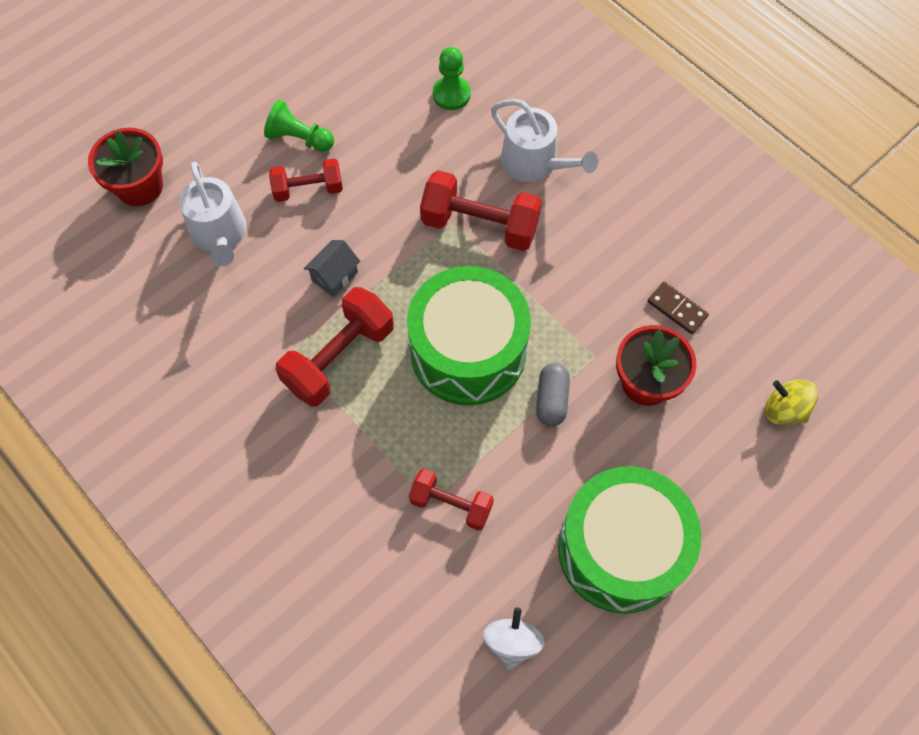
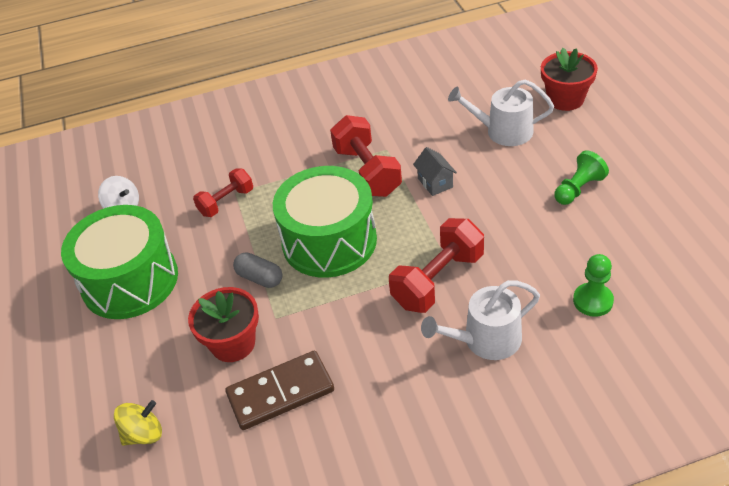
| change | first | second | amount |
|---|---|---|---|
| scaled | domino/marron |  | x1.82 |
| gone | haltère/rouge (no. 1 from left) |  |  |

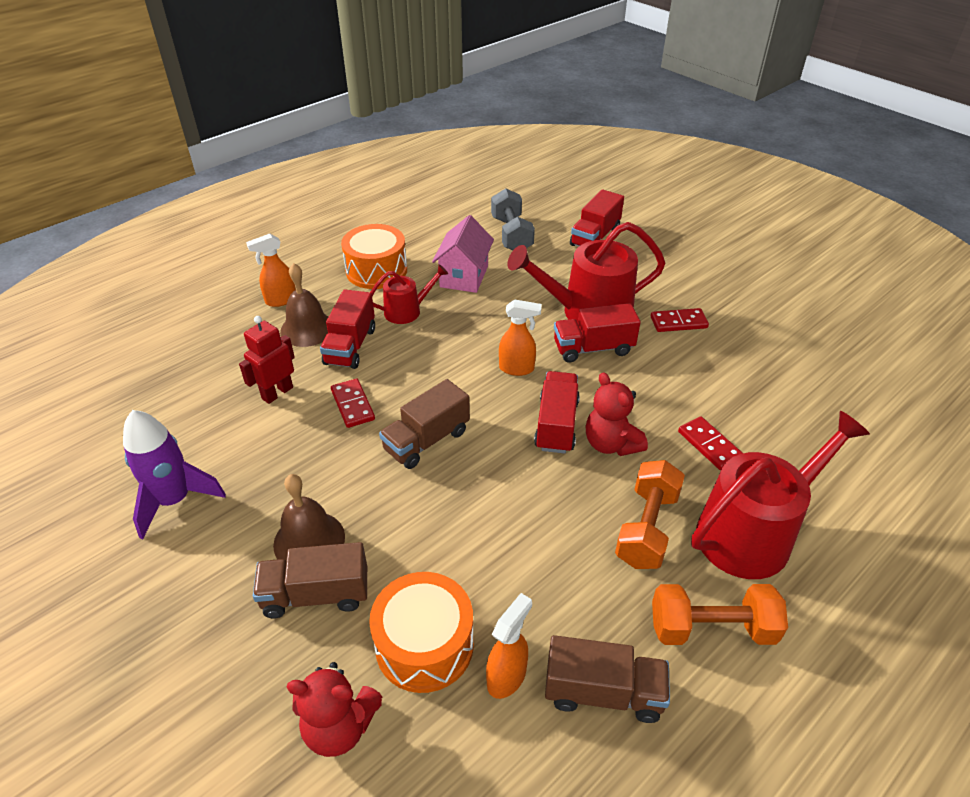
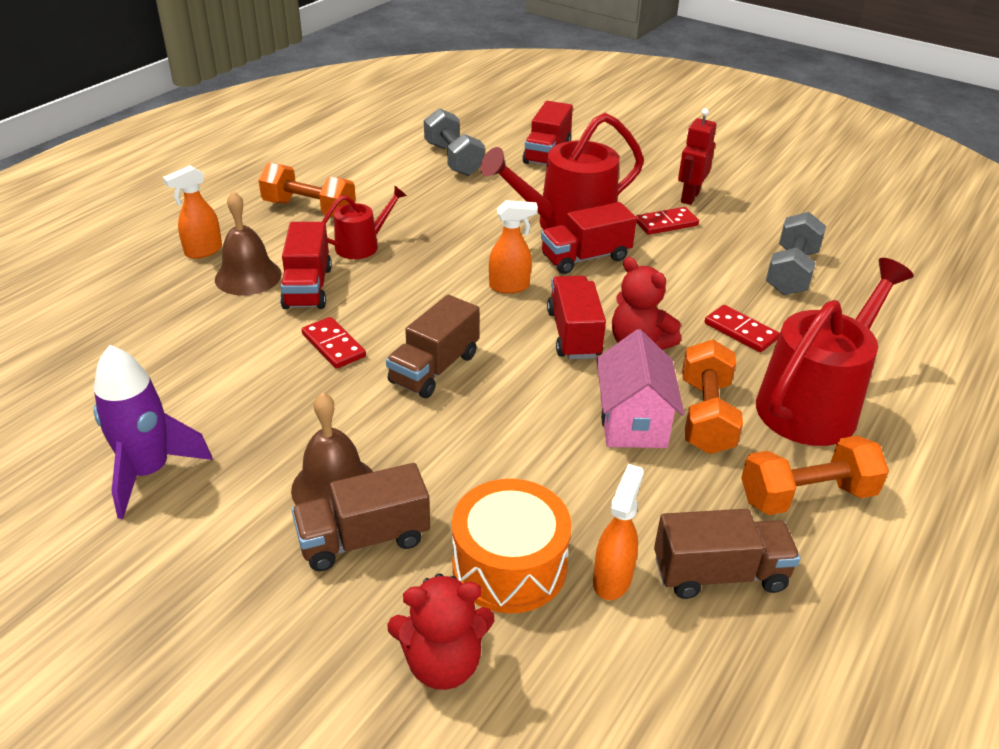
| change | first | second | amount |
|---|---|---|---|
| swapped | tambour/orange (no. 1 from left) | haltère/orange (no. 1 from left) |  |
| shifted | maison/rose |  |  |
| shifted | robot/rouge |  |  |
| new |  | haltère/gris (no. 2 from left) |  |

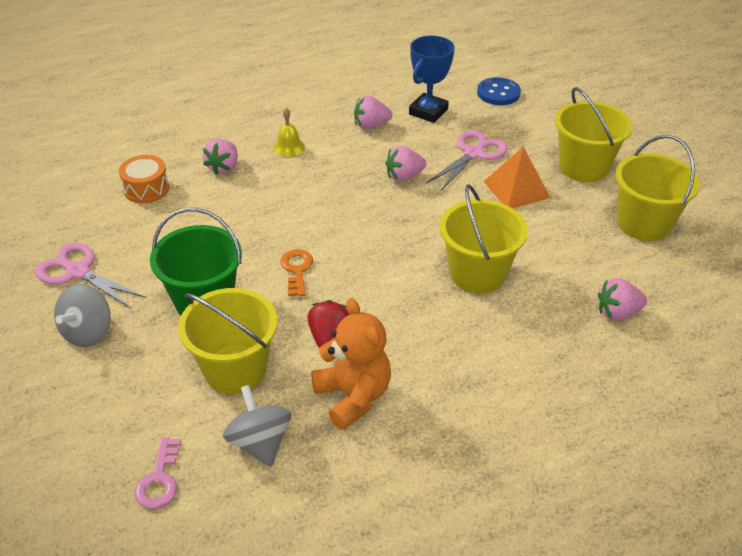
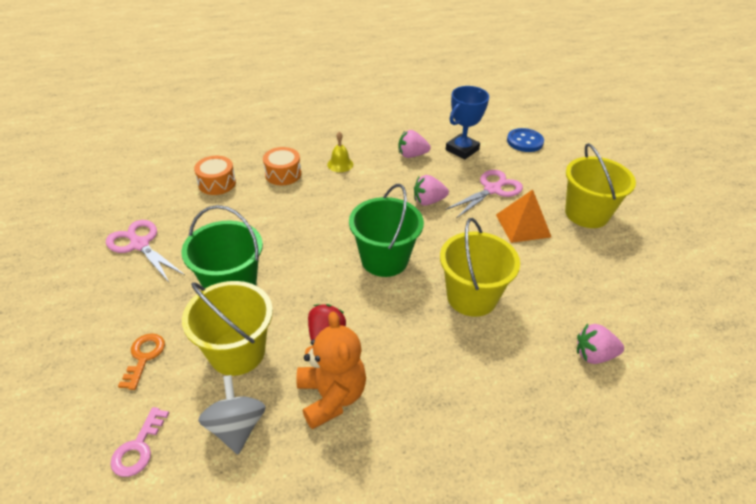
| change | first | second | amount |
|---|---|---|---|
| shifted | clé/orange |  |  |
| swapped | fraise/rose (no. 1 from left) | tambour/orange (no. 2 from left) |  |
| new |  | seau/vert (no. 2 from left) |  |
| gone | toupie/gris (no. 1 from left) |  |  |
| gone | seau/jaune (no. 4 from left) |  |  |

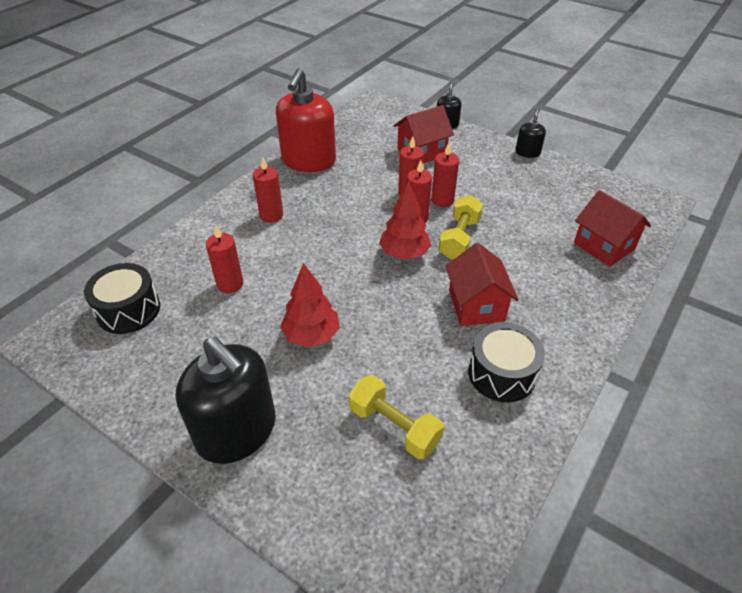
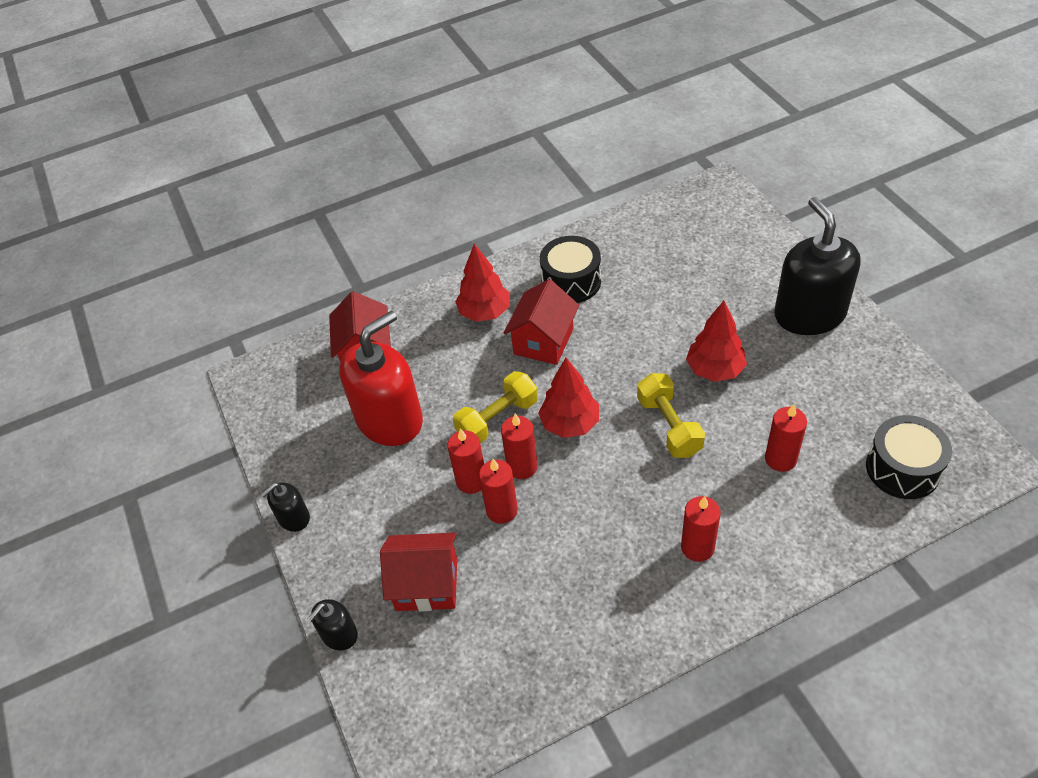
| change | first | second | amount |
|---|---|---|---|
| shifted | distributeur de savon/rouge |  |  |
| new |  | arbre/rouge (no. 1 from left) |  |
| shifted | haltère/jaune (no. 1 from left in the first image) | haltère/jaune (no. 2 from left) |  |

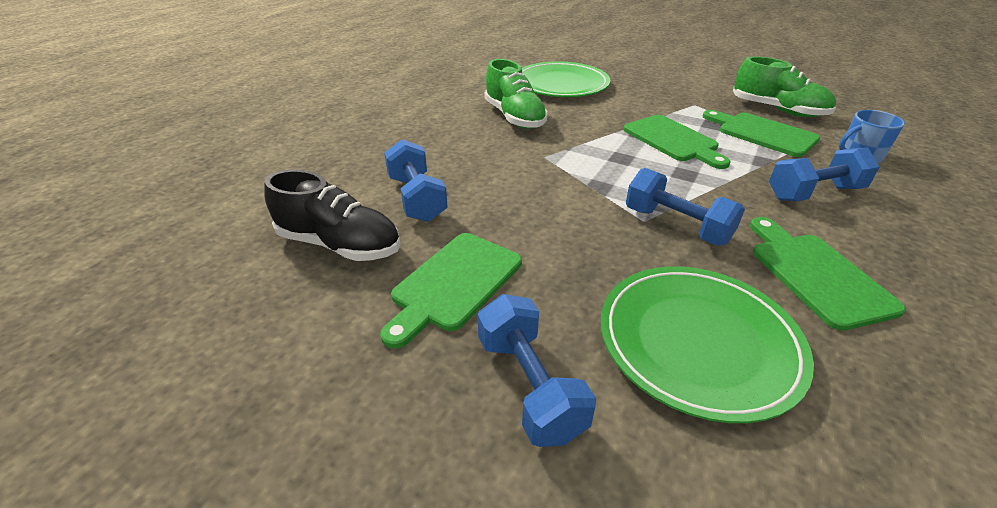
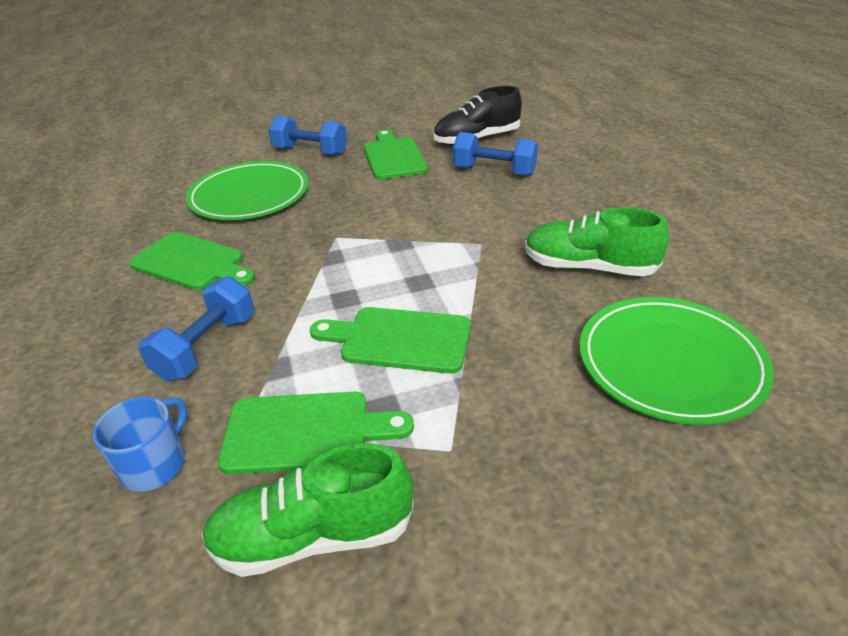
| change | first | second | amount |
|---|---|---|---|
| gone | haltère/bleu (no. 3 from left) |  |  |

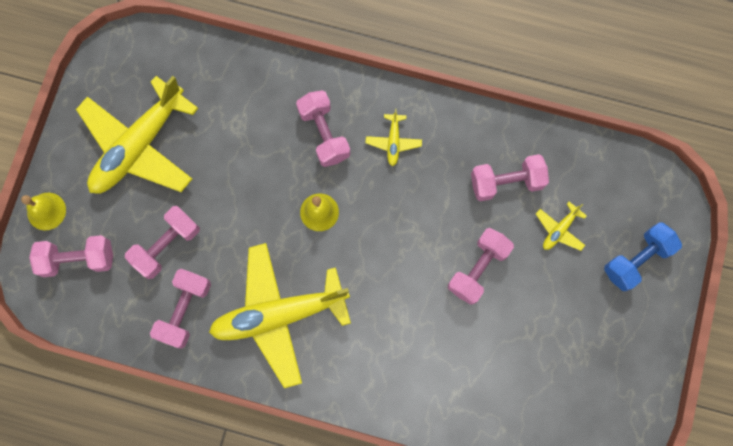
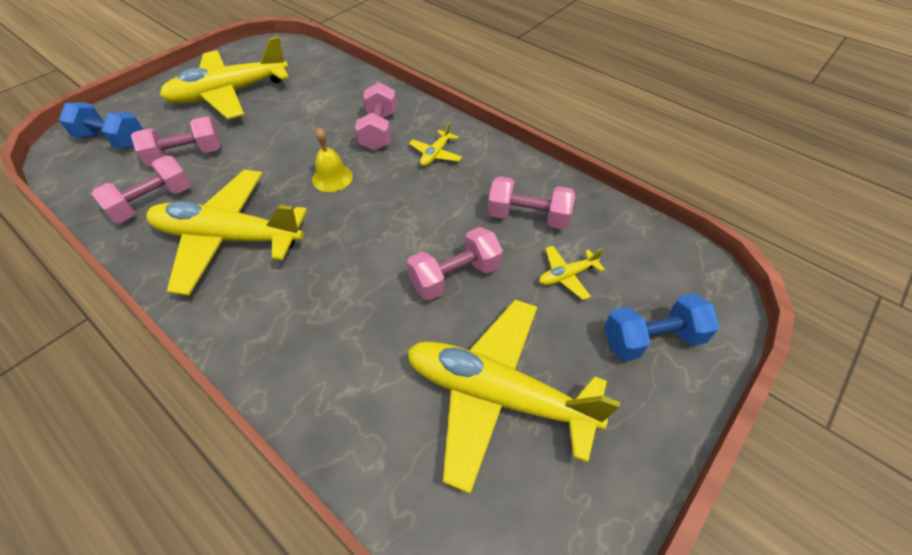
| change | first | second | amount |
|---|---|---|---|
| repainted | haltère/rose (no. 1 from left) | haltère/bleu (no. 1 from left) |  |
| new |  | avion/jaune (no. 4 from left) |  |
| gone | cloche/jaune (no. 1 from left) |  |  |

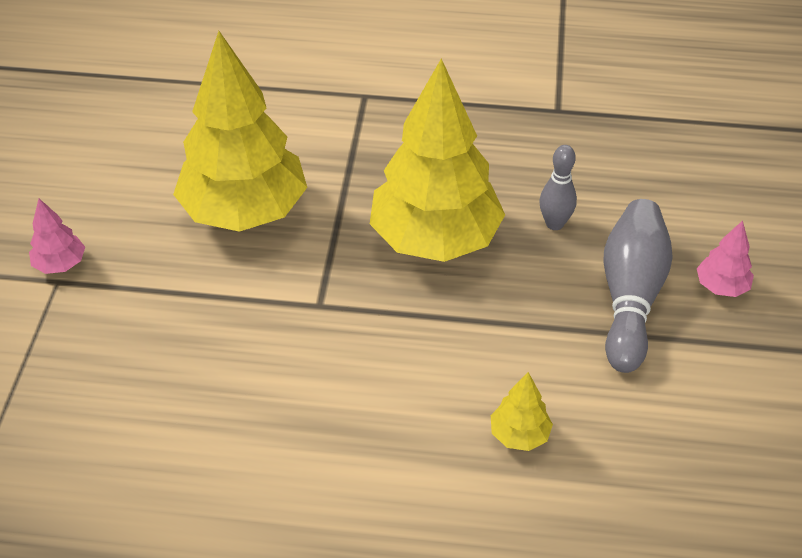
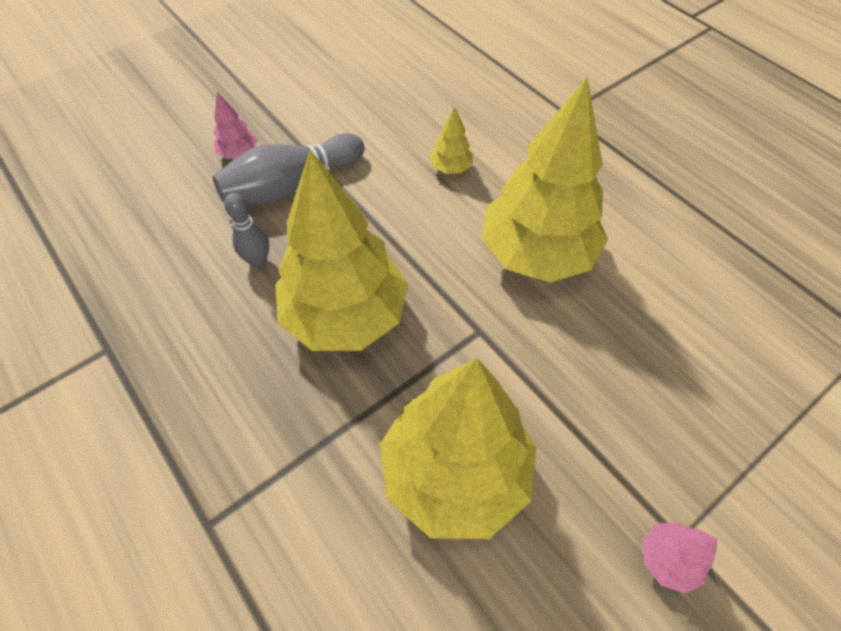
| change | first | second | amount |
|---|---|---|---|
| new |  | arbre/jaune (no. 4 from left) |  |

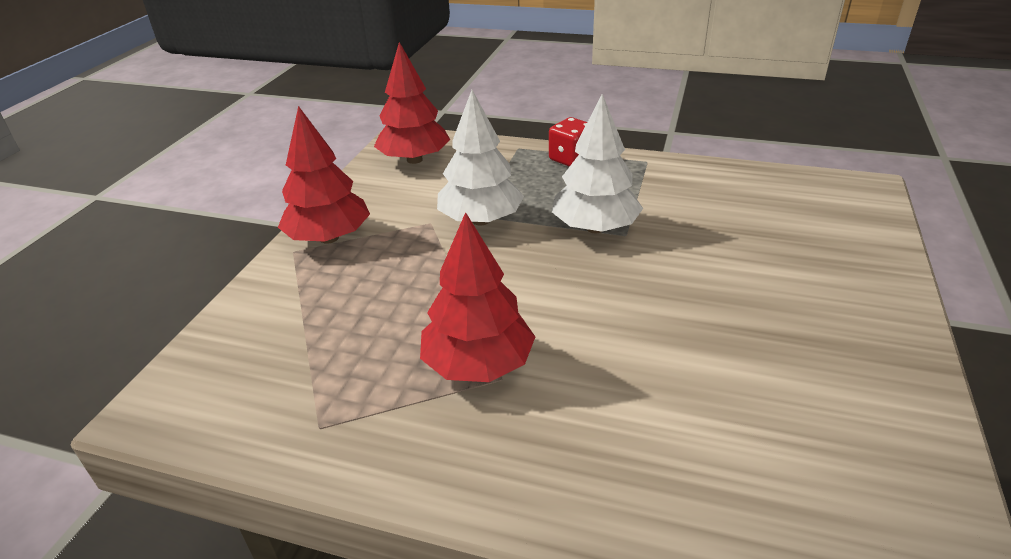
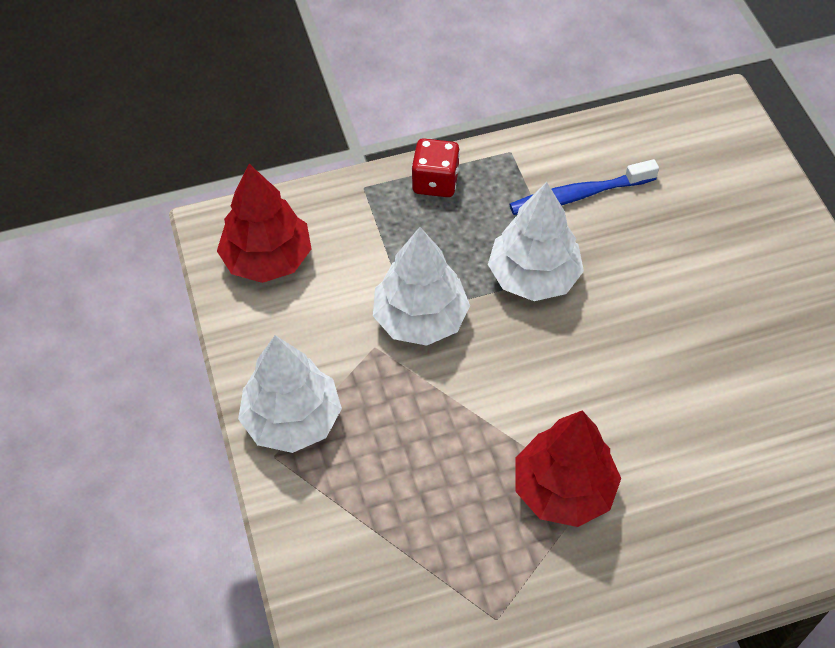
| change | first | second | amount |
|---|---|---|---|
| repainted | arbre/rouge (no. 1 from left) | arbre/blanc (no. 1 from left) |  |
| new |  | brosse à dents/bleu |  |

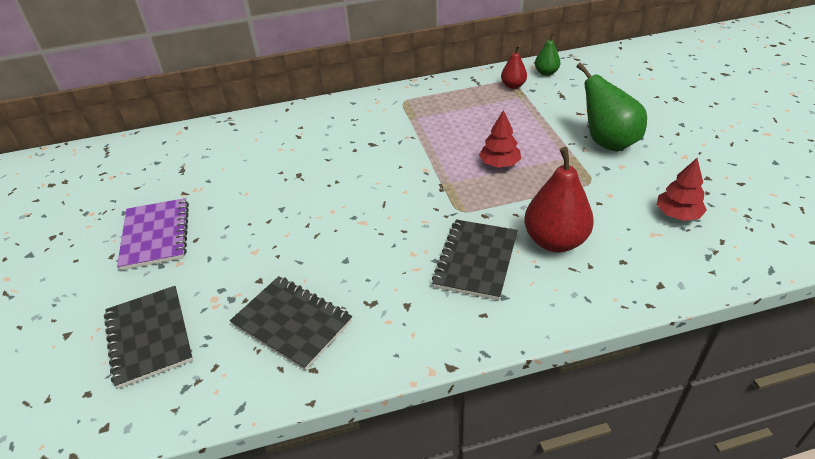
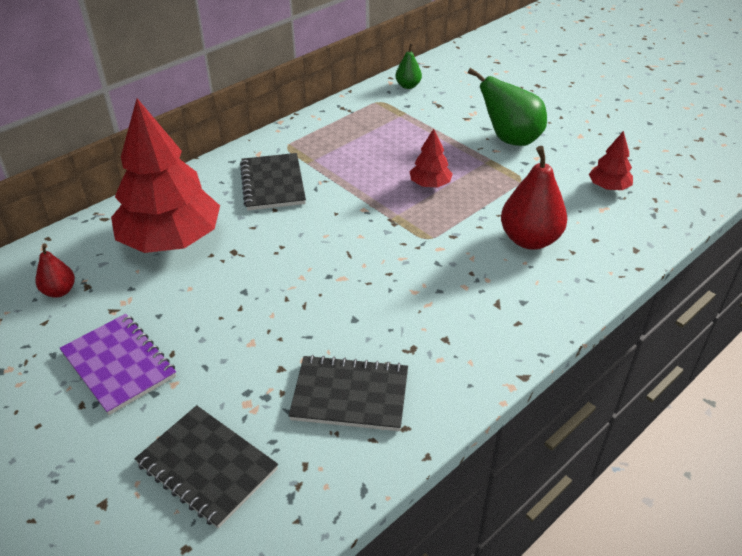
| change | first | second | amount |
|---|---|---|---|
| shifted | poire/rouge (no. 1 from left) |  |  |
| new |  | arbre/rouge (no. 1 from left) |  |
| shifted | carnet/noir (no. 3 from left in the first image) | carnet/noir (no. 2 from left) |  |

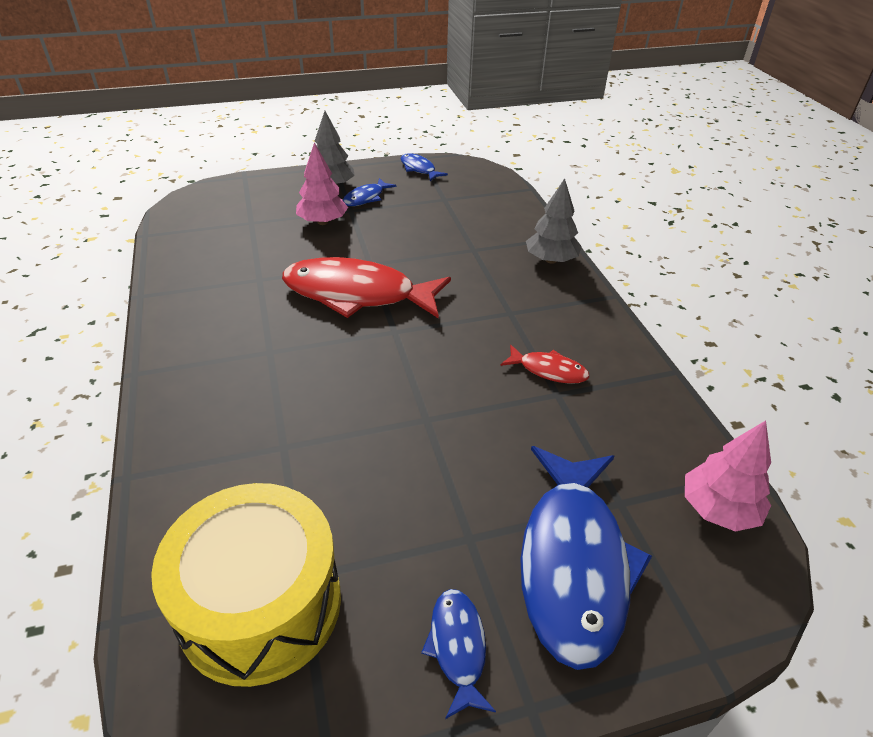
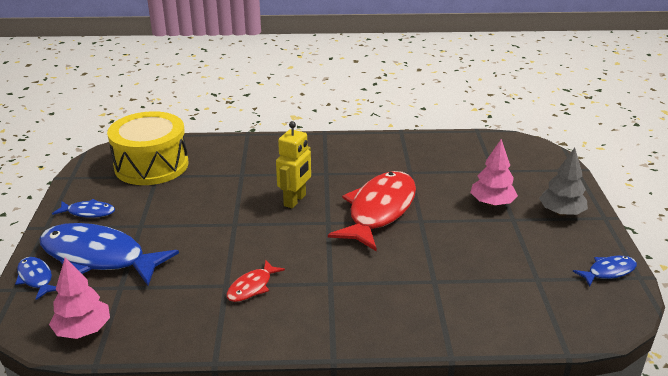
| change | first | second | amount |
|---|---|---|---|
| shifted | poisson/bleu (no. 1 from left) |  |  |
| new |  | robot/jaune |  |
| gone | arbre/gris (no. 2 from left) |  |  |

